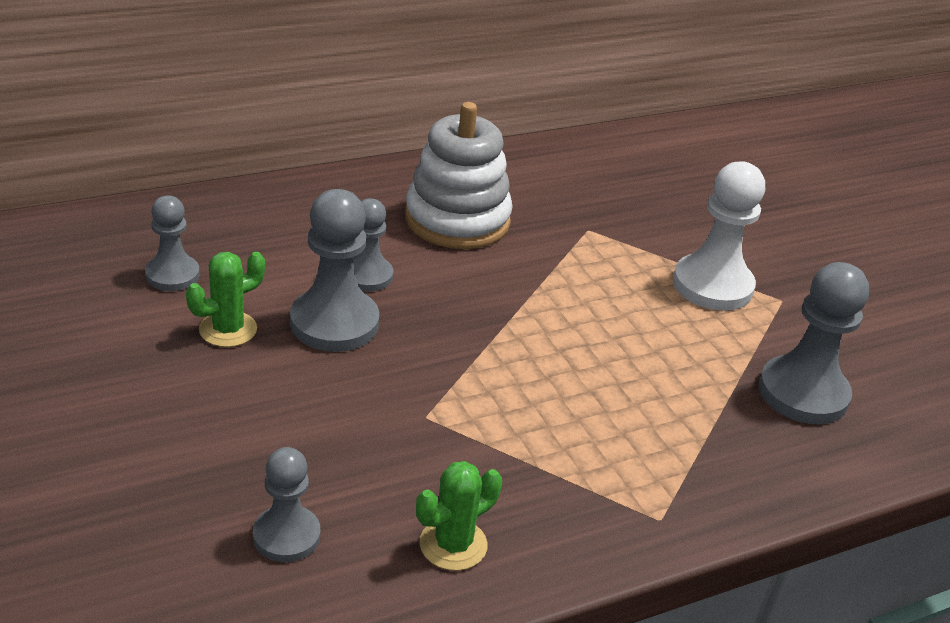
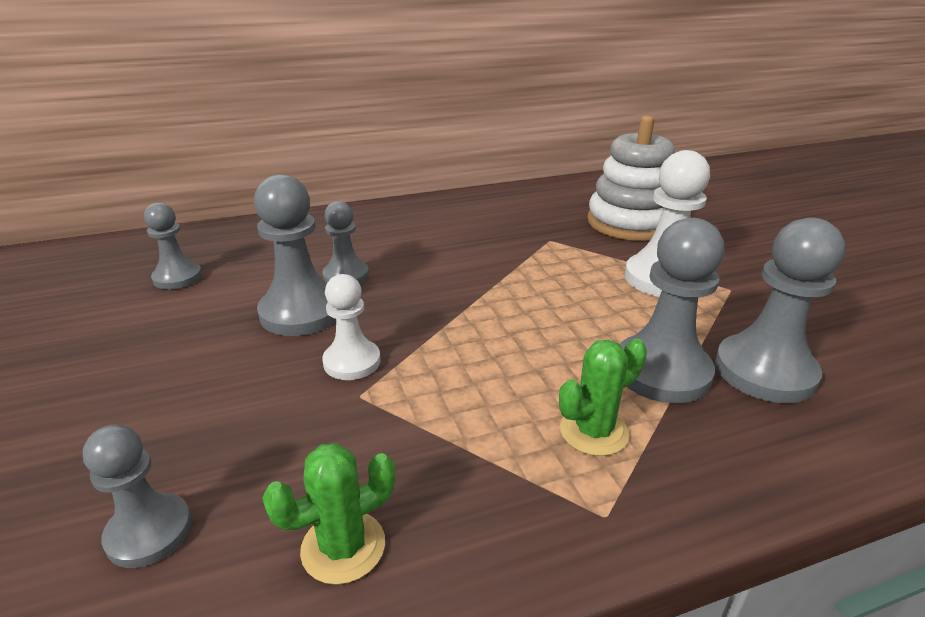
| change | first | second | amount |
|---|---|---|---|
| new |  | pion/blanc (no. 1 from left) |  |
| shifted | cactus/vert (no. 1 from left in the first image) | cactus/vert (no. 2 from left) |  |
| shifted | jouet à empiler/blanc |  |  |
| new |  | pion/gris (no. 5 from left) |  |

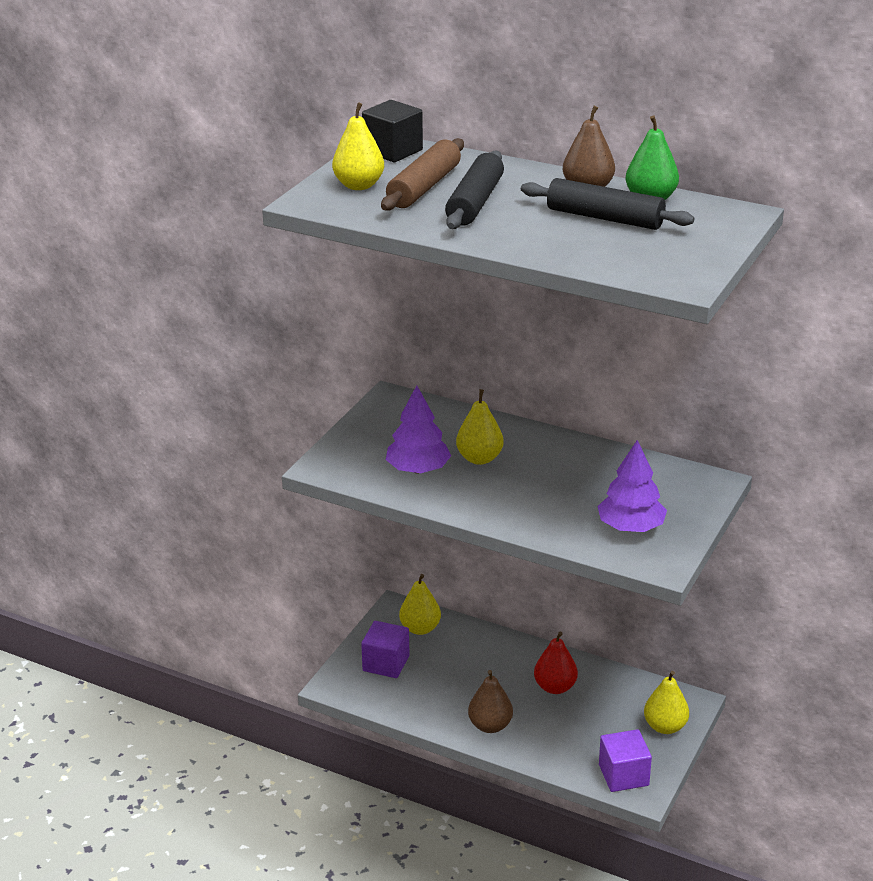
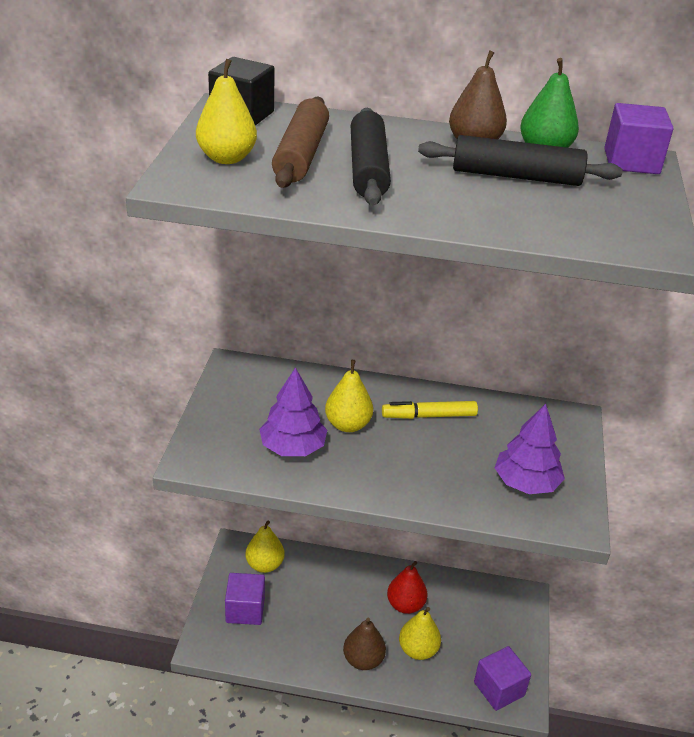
| change | first | second | amount |
|---|---|---|---|
| new |  | feutre/jaune |  |
| shifted | poire/jaune (no. 4 from left) |  |  |
| new |  | cube/violet (no. 3 from left) |  |

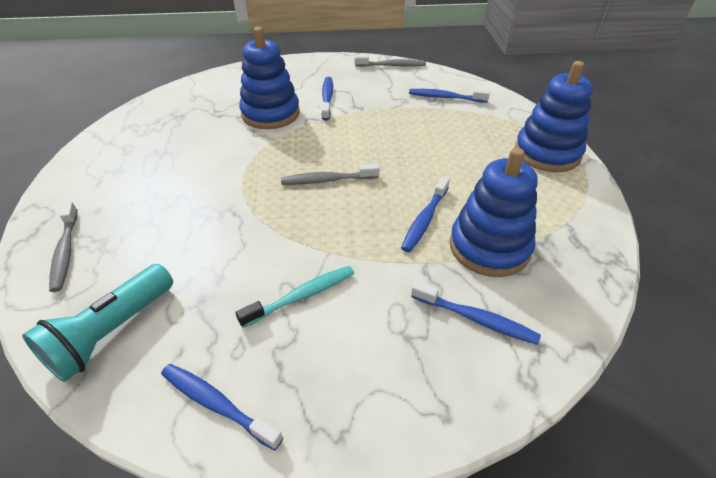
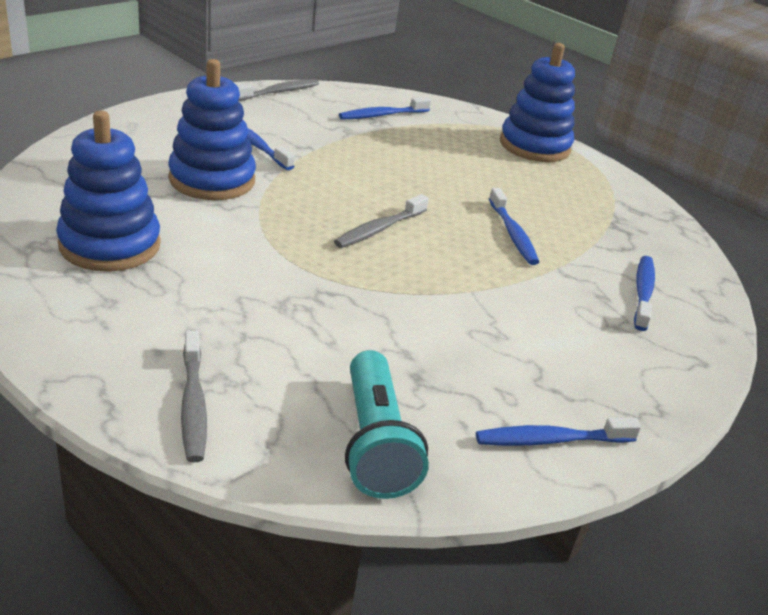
| change | first | second | amount |
|---|---|---|---|
| shifted | jouet à empiler/bleu (no. 2 from left in the first image) | jouet à empiler/bleu (no. 1 from left) |  |
| rotated | brosse à dents/gris (no. 1 from left) |  | 45 degrees clockwise |
| rotated | brosse à dents/bleu (no. 5 from left) |  | 60 degrees counterclockwise |
| gone | brosse à dents/turquoise |  |  |

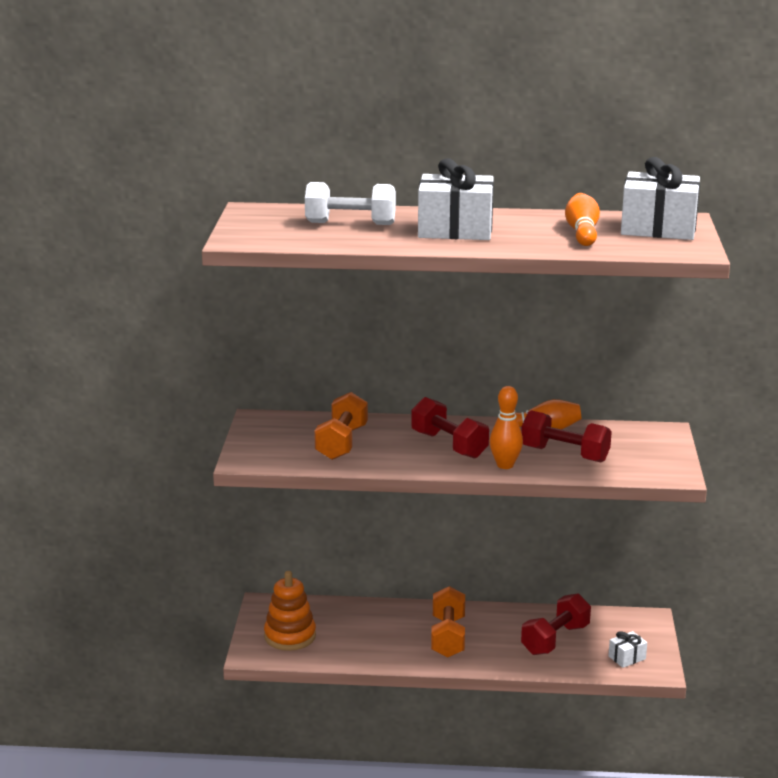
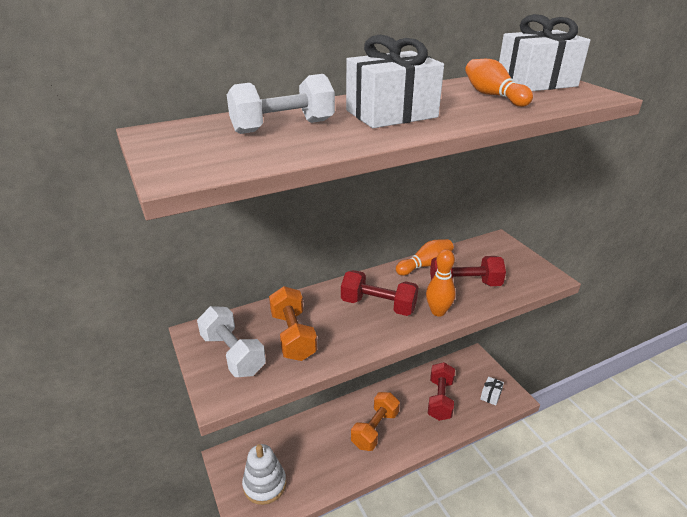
| change | first | second | amount |
|---|---|---|---|
| new |  | haltère/blanc (no. 1 from left) |  |
| repainted | jouet à empiler/orange | jouet à empiler/blanc |  |
| rotated | haltère/orange (no. 2 from left) |  | 60 degrees clockwise |

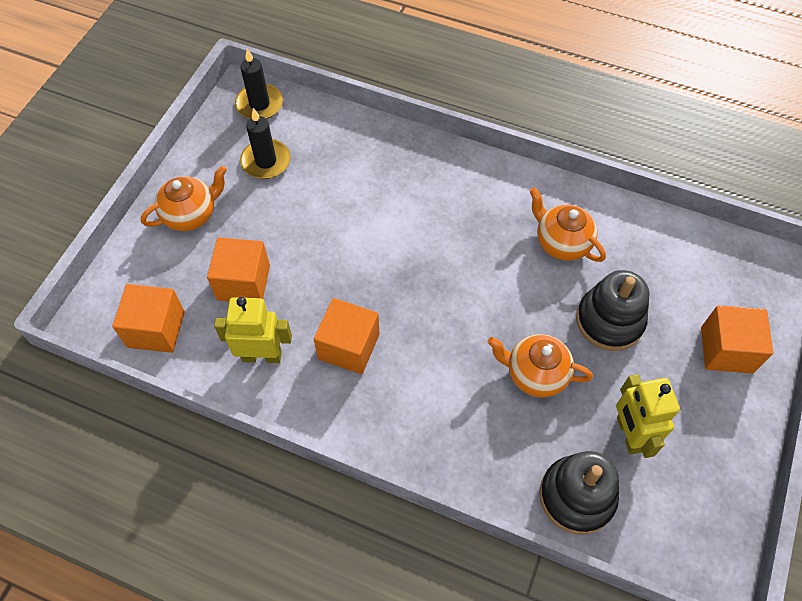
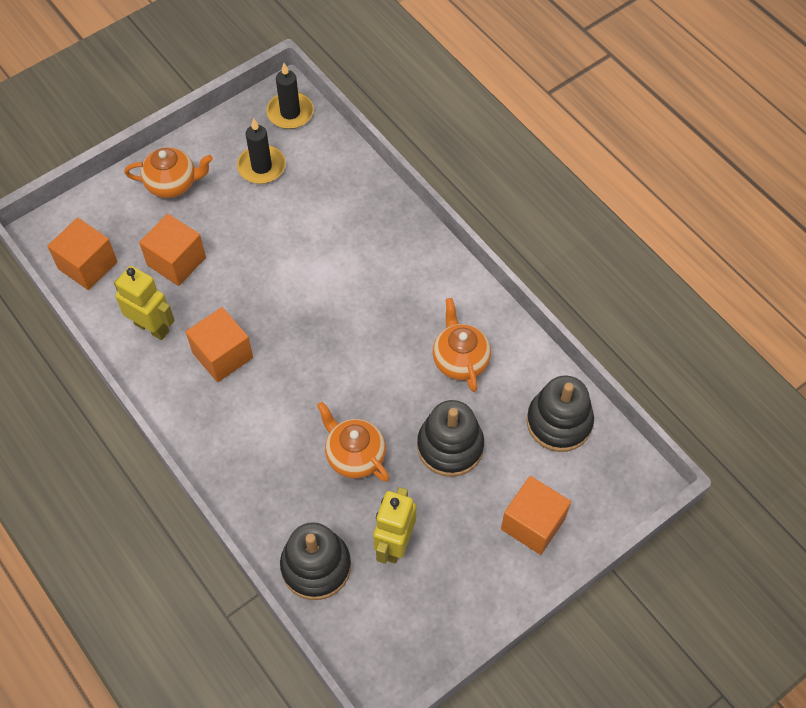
| change | first | second | amount |
|---|---|---|---|
| new |  | jouet à empiler/noir (no. 3 from left) |  |

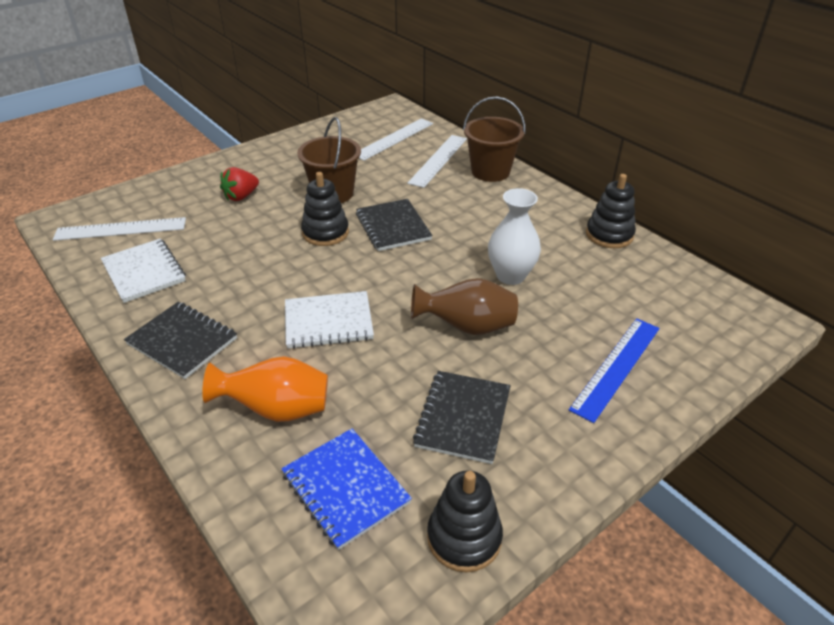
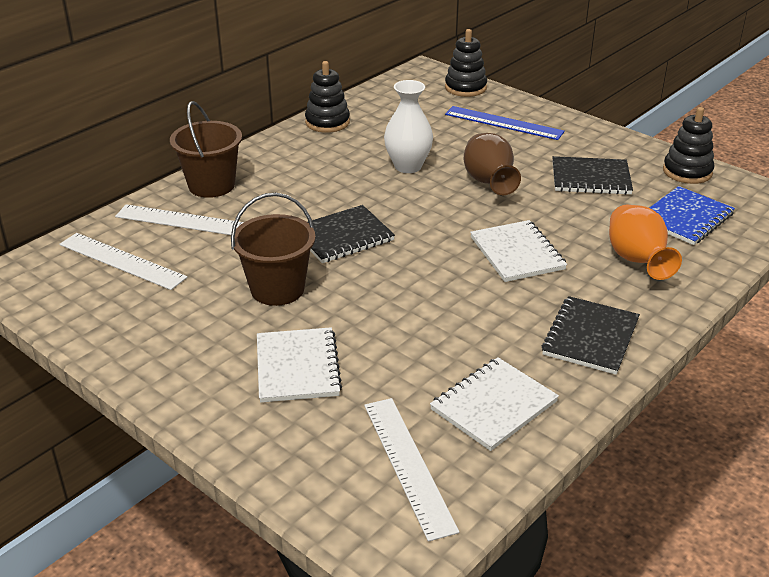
| change | first | second | amount |
|---|---|---|---|
| swapped | fraise/rouge | carnet/blanc (no. 1 from left) |  |
| shifted | jouet à empiler/noir (no. 1 from left in the first image) | jouet à empiler/noir (no. 2 from left) |  |

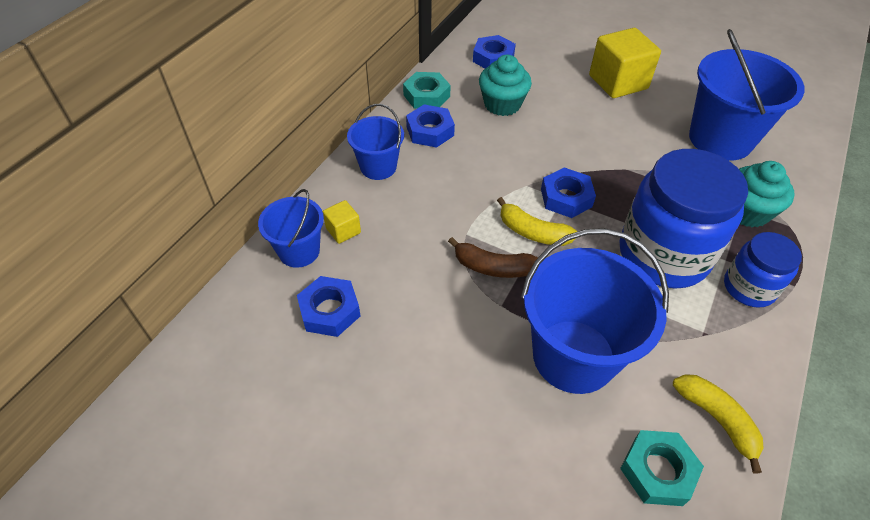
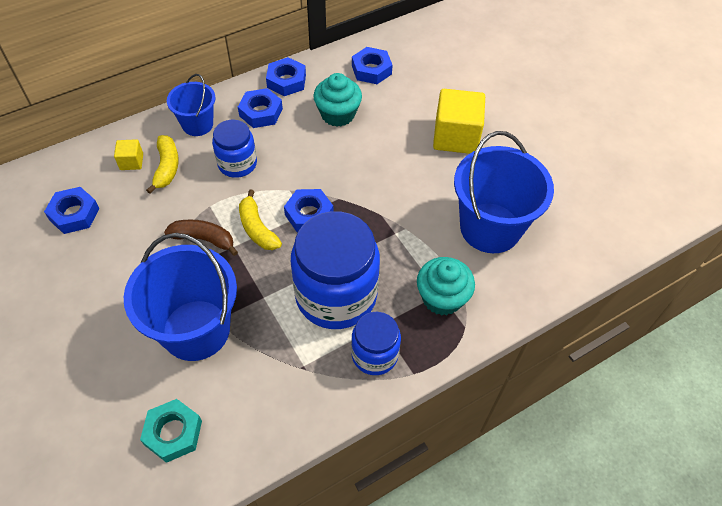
| change | first | second | amount |
|---|---|---|---|
| shifted | banane/jaune (no. 2 from left in the first image) | banane/jaune (no. 1 from left) |  |
| rotated | banane/marron |  | 150 degrees clockwise |
| new |  | bocal/bleu (no. 1 from left) |  |
| repainted | écrou/turquoise (no. 1 from left) | écrou/bleu (no. 3 from left) |  |
| gone | seau/bleu (no. 1 from left) |  |  |

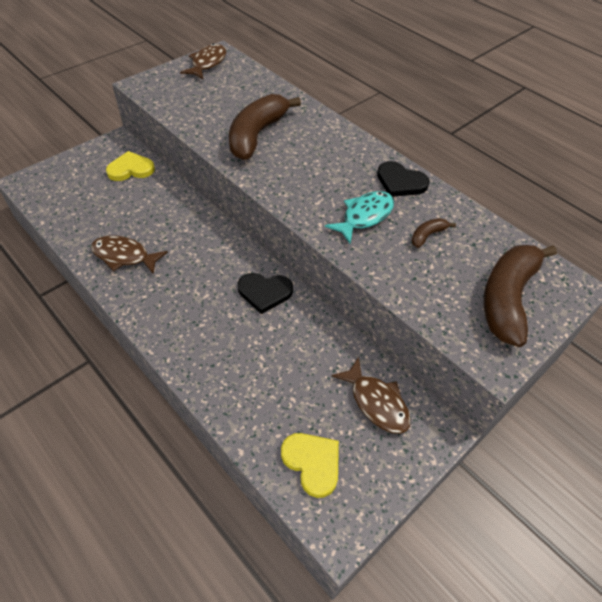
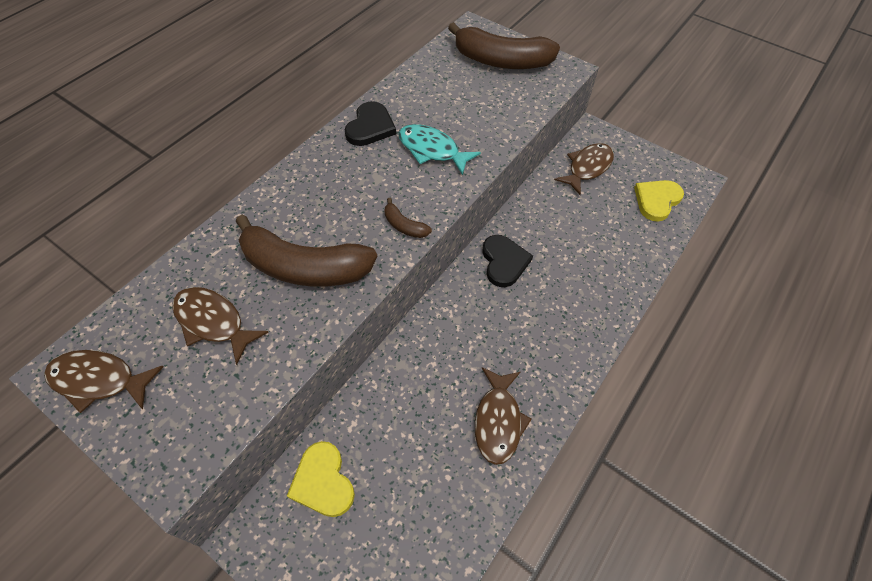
| change | first | second | amount |
|---|---|---|---|
| new |  | poisson/marron (no. 2 from left) |  |
| shifted | banane/marron (no. 2 from left) |  |  |

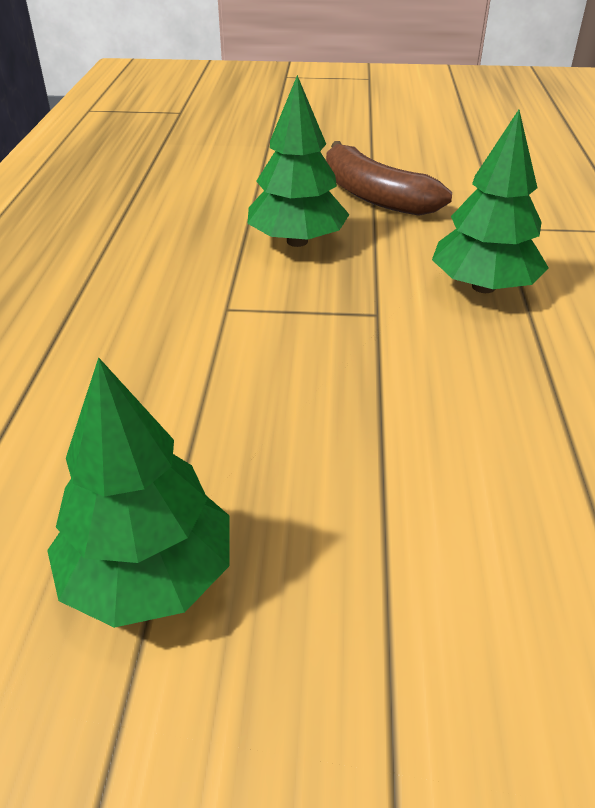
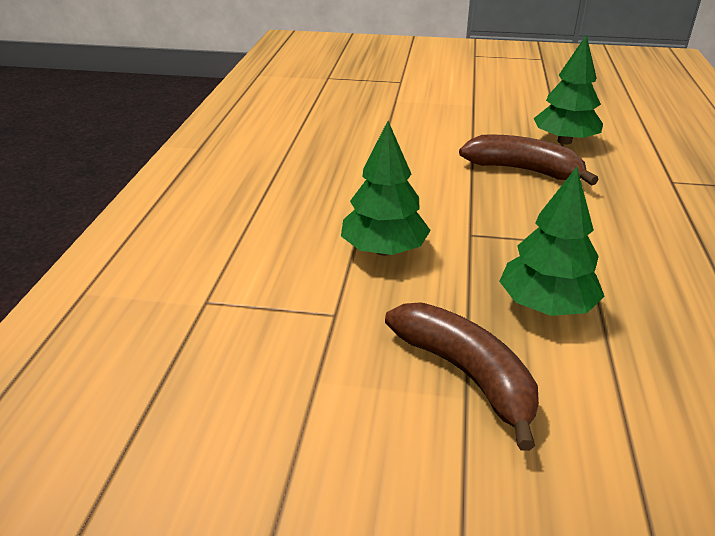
| change | first | second | amount |
|---|---|---|---|
| new |  | banane/marron (no. 2 from left) |  |

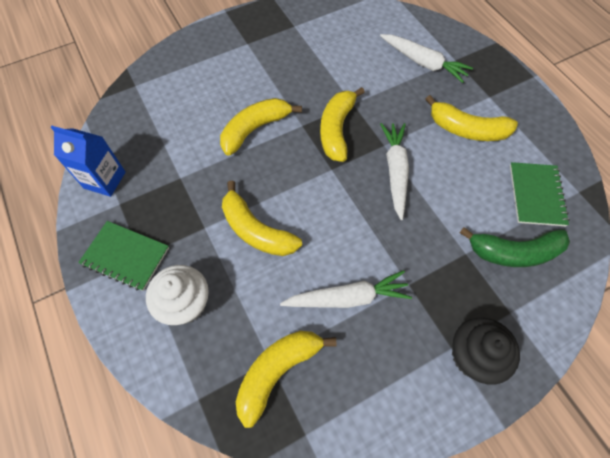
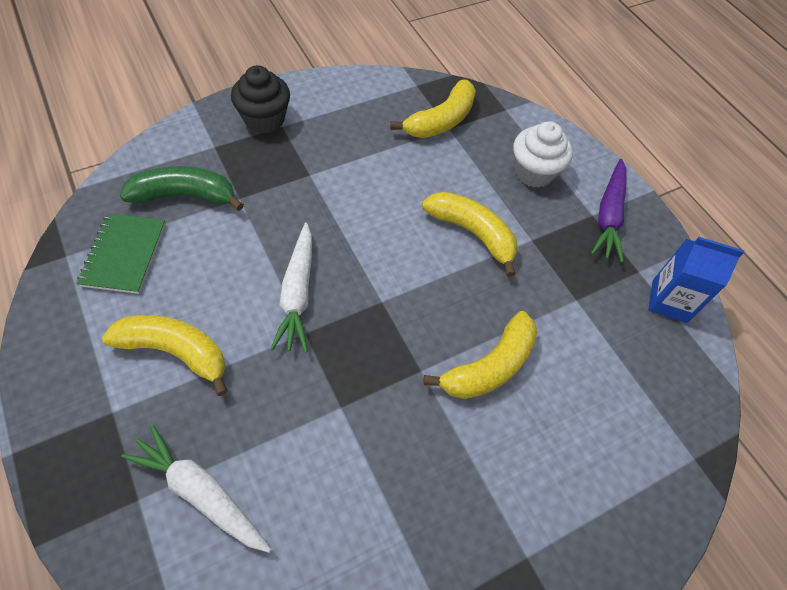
| change | first | second | amount |
|---|---|---|---|
| swapped | carnet/vert (no. 1 from left) | carotte/violet |  |
| gone | carotte/blanc (no. 1 from left) |  |  |
| gone | banane/jaune (no. 4 from left) |  |  |

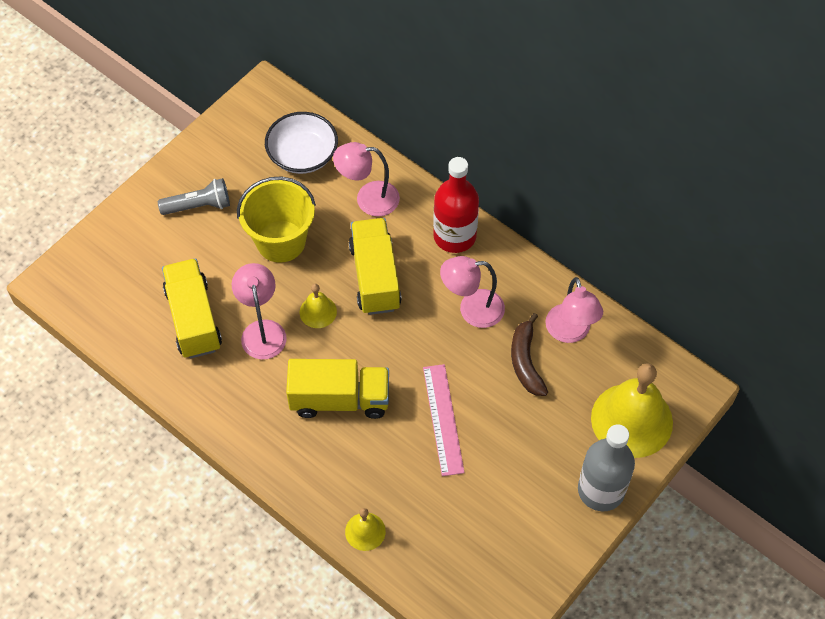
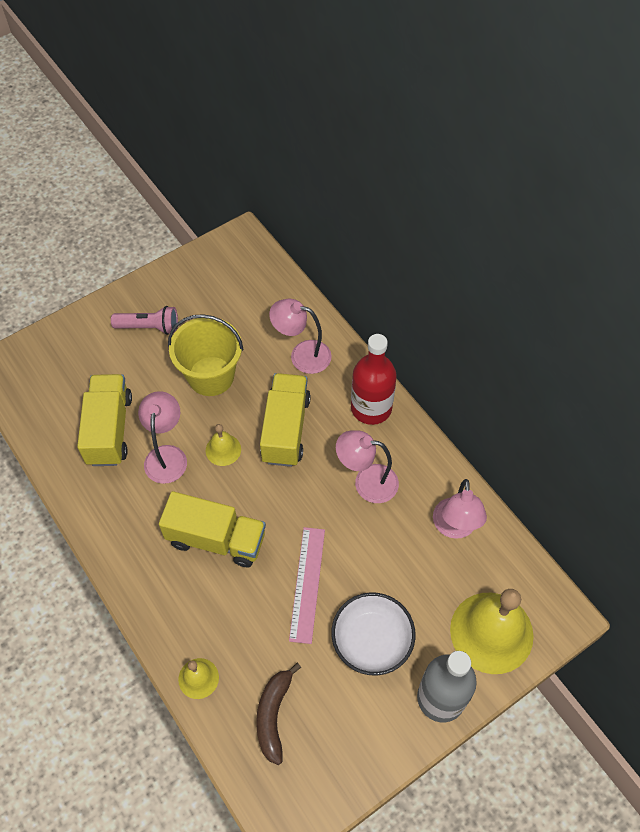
| change | first | second | amount |
|---|---|---|---|
| repainted | lampe de poche/gris | lampe de poche/rose |  |
| shifted | banane/marron |  |  |
| shifted | bol/blanc |  |  |

